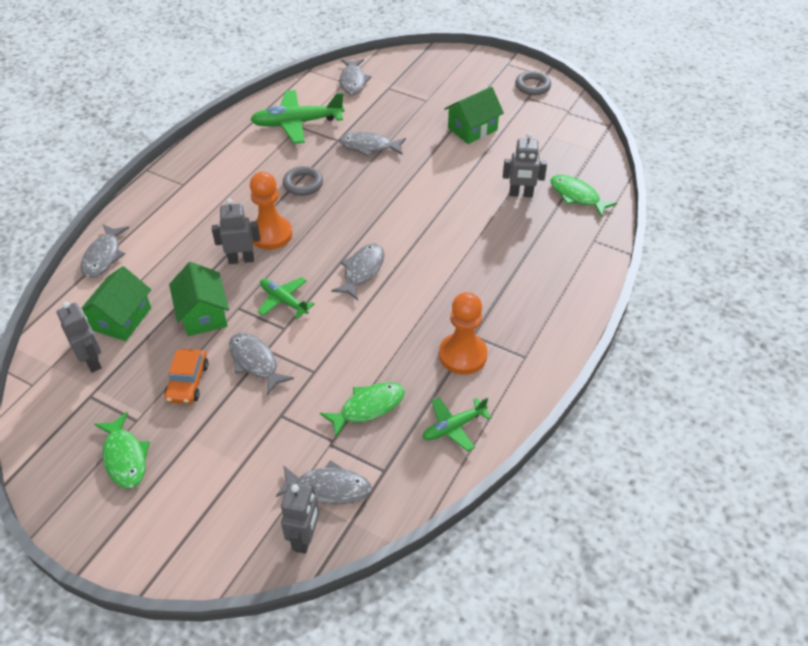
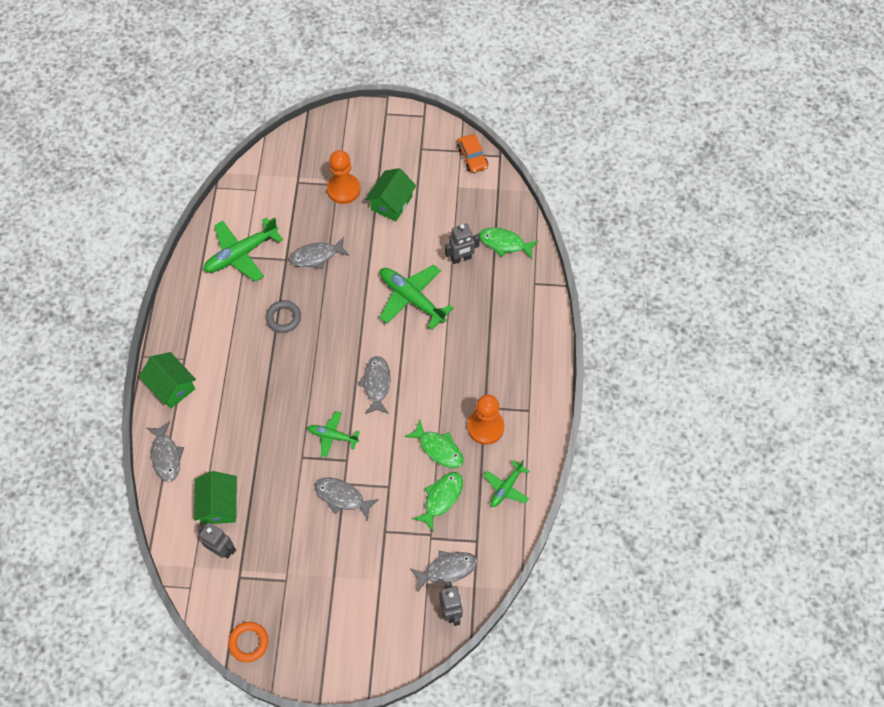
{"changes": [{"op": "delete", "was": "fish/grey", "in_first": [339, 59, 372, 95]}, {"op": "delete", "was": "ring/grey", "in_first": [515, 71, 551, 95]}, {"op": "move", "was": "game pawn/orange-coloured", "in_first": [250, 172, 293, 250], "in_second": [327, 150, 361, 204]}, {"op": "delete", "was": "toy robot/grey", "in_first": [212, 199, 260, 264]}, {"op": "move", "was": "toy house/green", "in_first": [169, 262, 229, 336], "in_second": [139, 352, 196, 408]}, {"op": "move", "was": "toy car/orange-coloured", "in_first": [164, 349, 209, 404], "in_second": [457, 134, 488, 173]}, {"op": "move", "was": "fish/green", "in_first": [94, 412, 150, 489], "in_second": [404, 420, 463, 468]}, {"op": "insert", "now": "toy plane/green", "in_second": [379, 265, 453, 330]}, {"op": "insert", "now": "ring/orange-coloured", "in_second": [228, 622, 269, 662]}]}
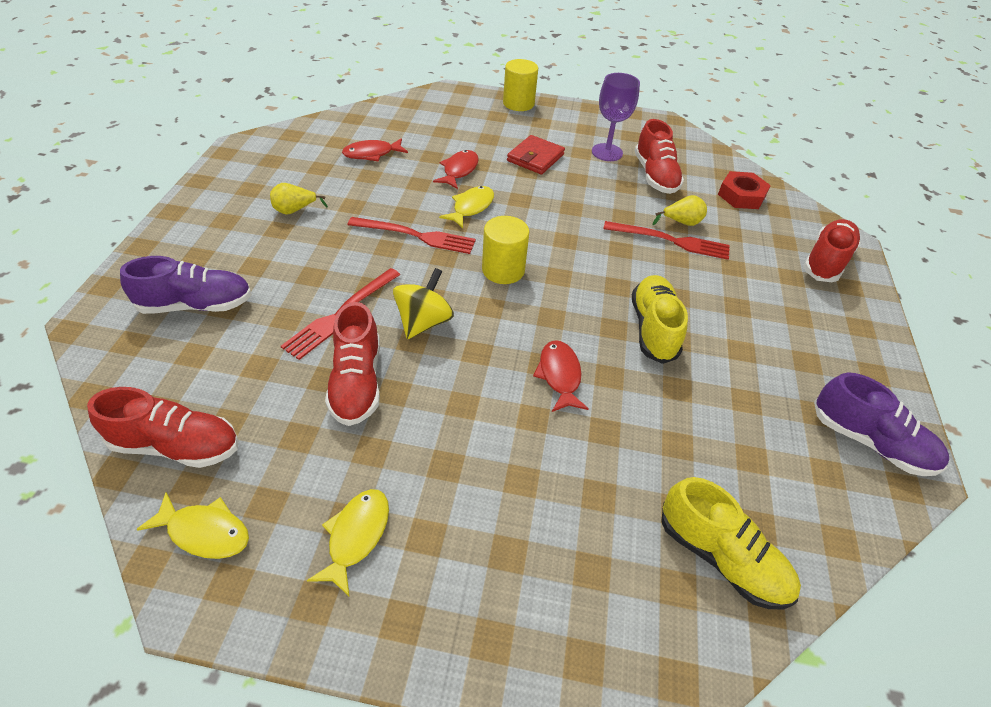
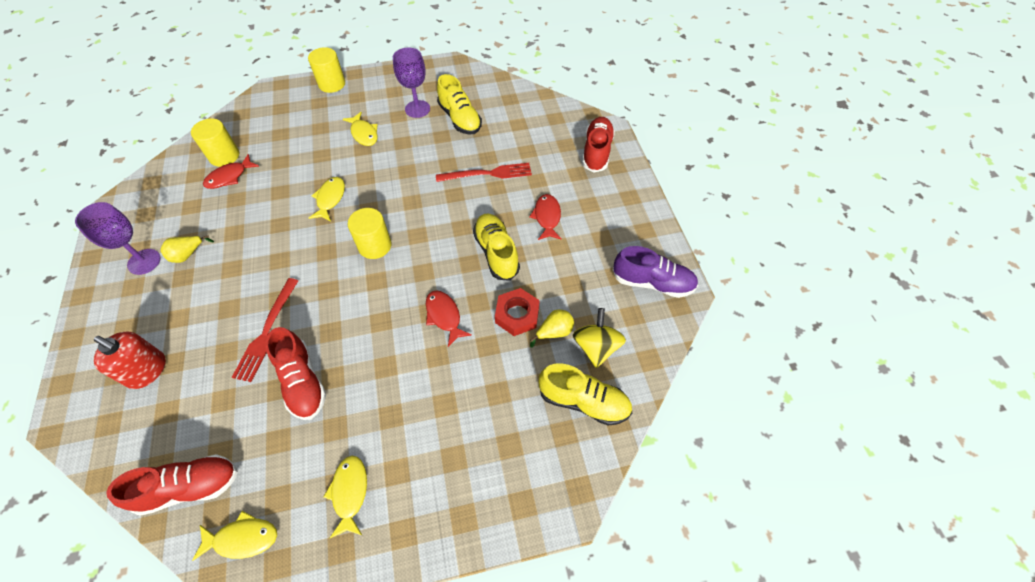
{"changes": [{"op": "recolor", "was": "sneaker/scarlet", "now": "sneaker/yellow", "in_first": [635, 119, 684, 194], "in_second": [437, 74, 482, 135]}, {"op": "replace", "was": "card wallet/scarlet", "now": "fish/yellow", "in_first": [507, 135, 565, 175], "in_second": [343, 112, 378, 146]}, {"op": "move", "was": "fish/scarlet", "in_first": [433, 150, 479, 189], "in_second": [529, 194, 562, 240]}, {"op": "move", "was": "nut/scarlet", "in_first": [718, 171, 771, 209], "in_second": [495, 288, 540, 336]}, {"op": "move", "was": "pear fruit/yellow", "in_first": [653, 195, 707, 226], "in_second": [530, 309, 574, 348]}, {"op": "delete", "was": "table fork/scarlet", "in_first": [348, 217, 476, 254]}, {"op": "replace", "was": "sneaker/violet", "now": "soap pump/scarlet", "in_first": [120, 256, 252, 314], "in_second": [94, 332, 166, 389]}, {"op": "move", "was": "whirligig/yellow", "in_first": [393, 268, 454, 339], "in_second": [573, 308, 626, 368]}, {"op": "insert", "now": "cylinder/yellow", "in_second": [191, 118, 239, 167]}, {"op": "insert", "now": "goblet/violet", "in_second": [75, 202, 161, 275]}]}
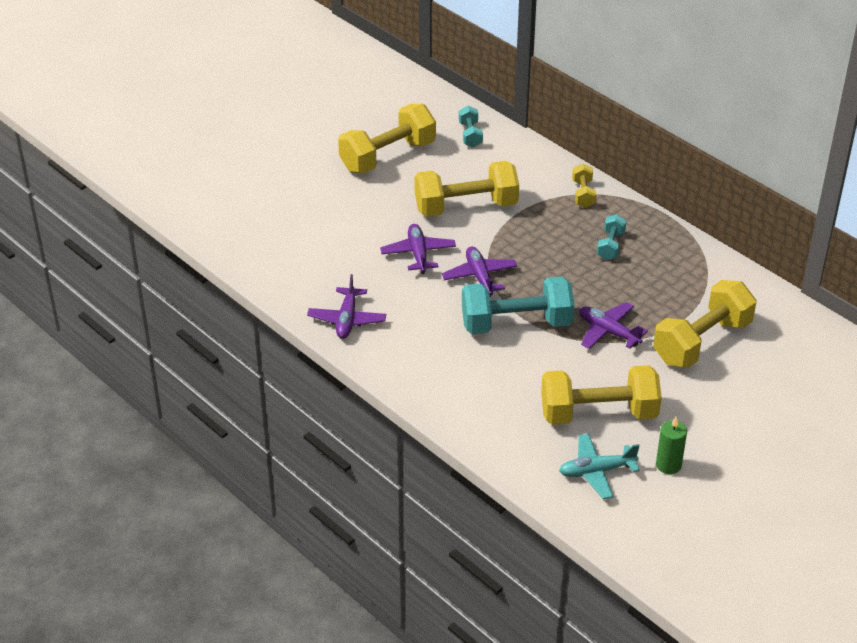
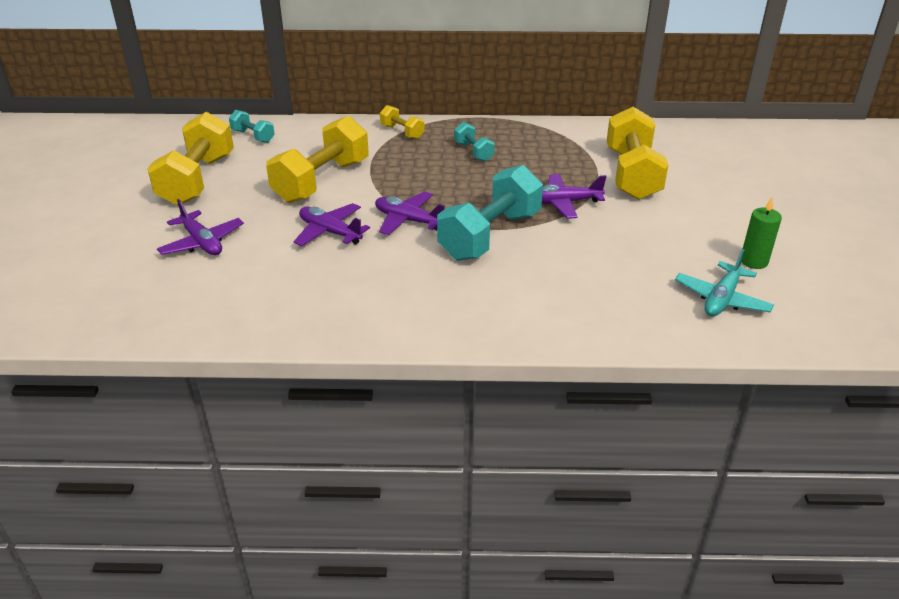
{"changes": [{"op": "move", "was": "toy plane/violet", "in_first": [307, 274, 386, 339], "in_second": [157, 199, 244, 255]}, {"op": "delete", "was": "free weight/yellow", "in_first": [541, 365, 662, 425]}]}
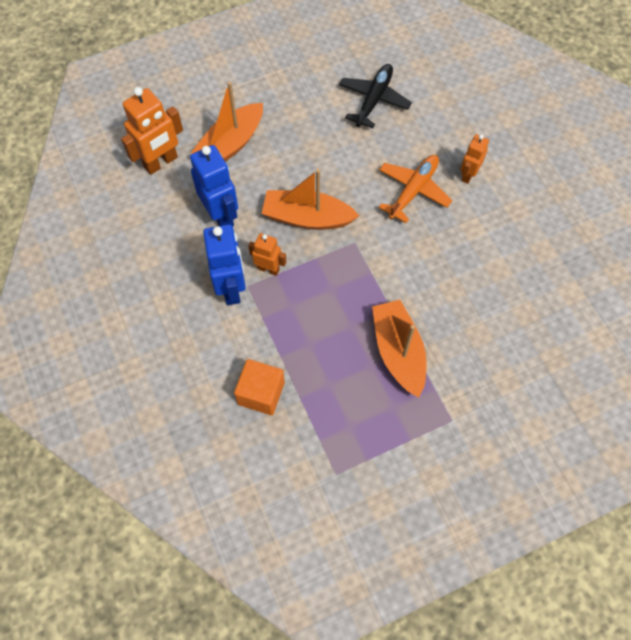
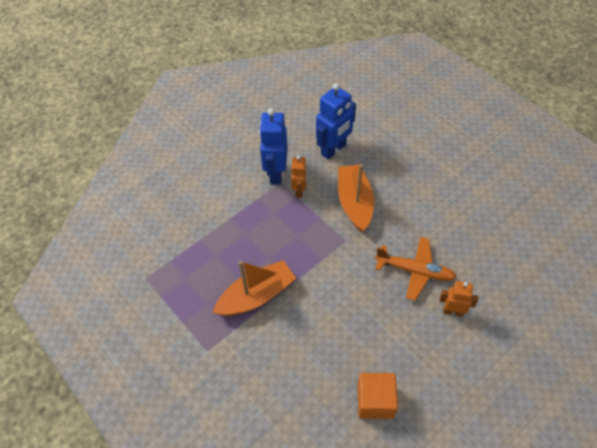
{"changes": [{"op": "delete", "was": "toy plane/ebony", "in_first": [339, 64, 412, 128]}, {"op": "delete", "was": "toy boat/orange-coloured", "in_first": [191, 82, 263, 162]}, {"op": "delete", "was": "toy robot/orange-coloured", "in_first": [121, 87, 183, 175]}, {"op": "rotate", "was": "toy robot/cobalt", "in_first": [203, 224, 246, 305], "in_second": [259, 108, 288, 184], "clockwise": 120}, {"op": "move", "was": "solid cube/orange-coloured", "in_first": [234, 359, 285, 415], "in_second": [357, 373, 398, 419]}]}
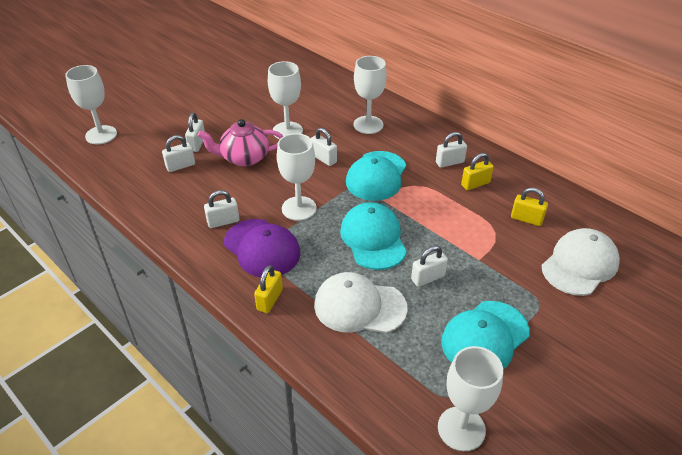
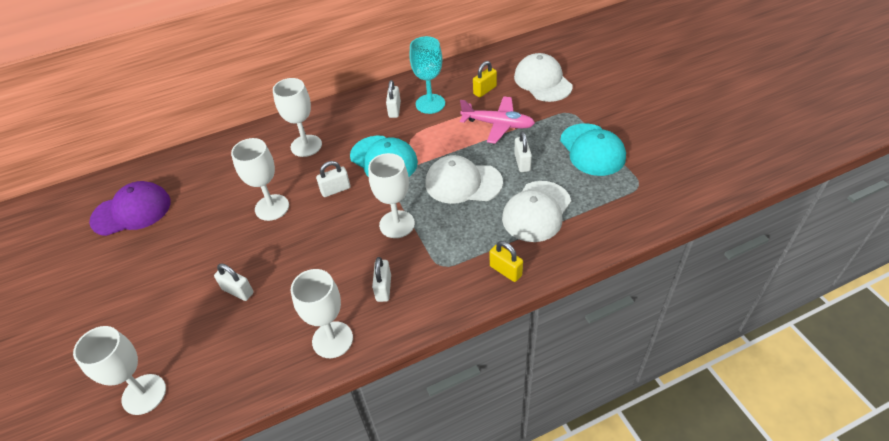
{"changes": [{"op": "delete", "was": "china teapot/pink", "in_first": [198, 119, 283, 167]}, {"op": "delete", "was": "lock/white", "in_first": [162, 135, 195, 172]}, {"op": "replace", "was": "lock/yellow", "now": "goblet/turquoise", "in_first": [461, 153, 494, 190], "in_second": [410, 36, 445, 114]}, {"op": "recolor", "was": "cap/turquoise", "now": "cap/white", "in_first": [340, 202, 407, 270], "in_second": [425, 155, 503, 204]}, {"op": "move", "was": "cap/violet", "in_first": [224, 219, 300, 277], "in_second": [89, 181, 171, 236]}, {"op": "move", "was": "goblet/white", "in_first": [438, 346, 503, 451], "in_second": [291, 269, 353, 358]}, {"op": "insert", "now": "toy plane/pink", "in_second": [460, 96, 535, 144]}]}
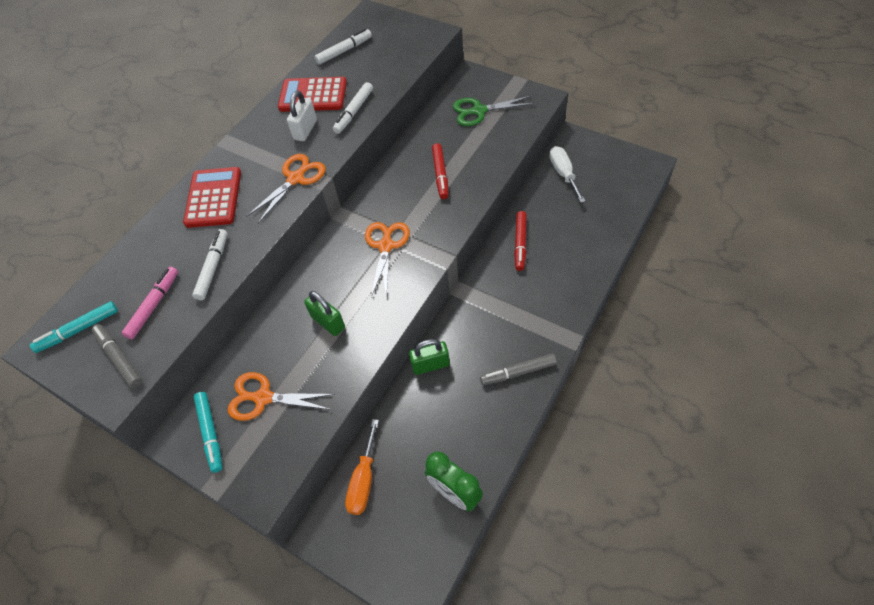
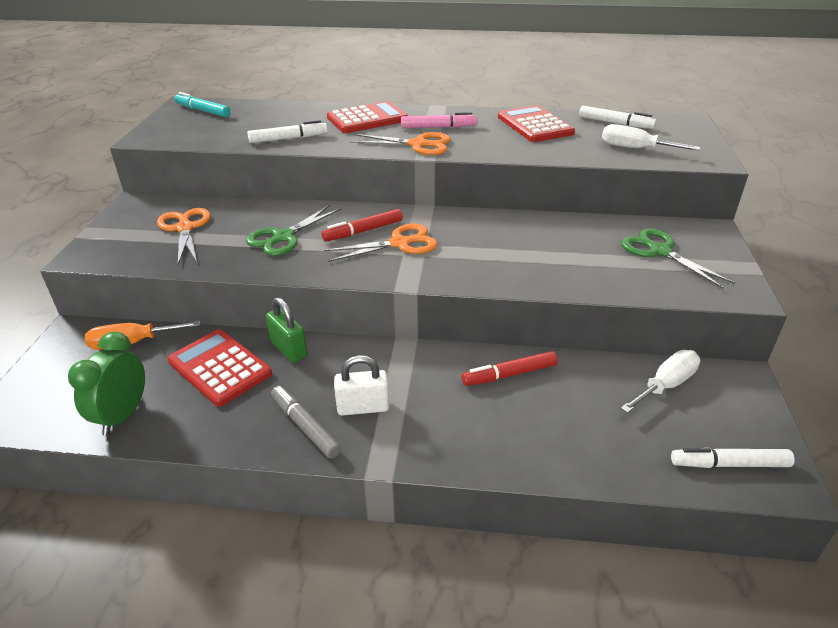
{"changes": [{"op": "move", "was": "marker pen/white", "in_first": [333, 82, 373, 134], "in_second": [671, 448, 795, 468]}, {"op": "move", "was": "lock/white", "in_first": [287, 91, 317, 141], "in_second": [334, 355, 389, 416]}, {"op": "move", "was": "marker pen/scarlet", "in_first": [432, 143, 449, 199], "in_second": [321, 209, 403, 242]}, {"op": "move", "was": "marker pen/pink", "in_first": [122, 267, 178, 339], "in_second": [401, 112, 477, 128]}, {"op": "replace", "was": "lock/green", "now": "shears/green", "in_first": [304, 291, 345, 336], "in_second": [246, 205, 341, 256]}, {"op": "delete", "was": "marker pen/grey", "in_first": [92, 324, 142, 388]}, {"op": "delete", "was": "marker pen/turquoise", "in_first": [194, 392, 223, 473]}, {"op": "insert", "now": "screwdriver/white", "in_second": [602, 124, 700, 150]}, {"op": "insert", "now": "adding machine/scarlet", "in_second": [167, 329, 272, 407]}]}
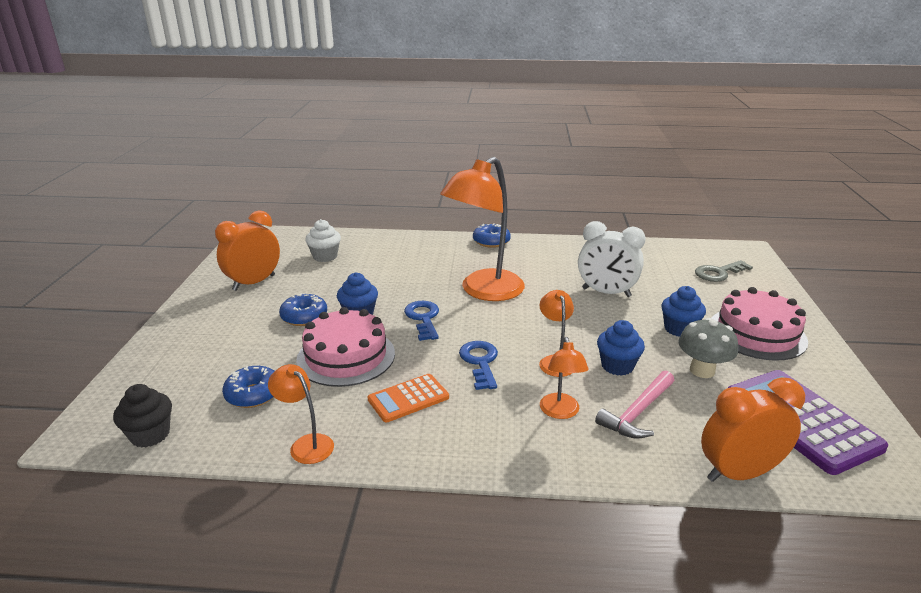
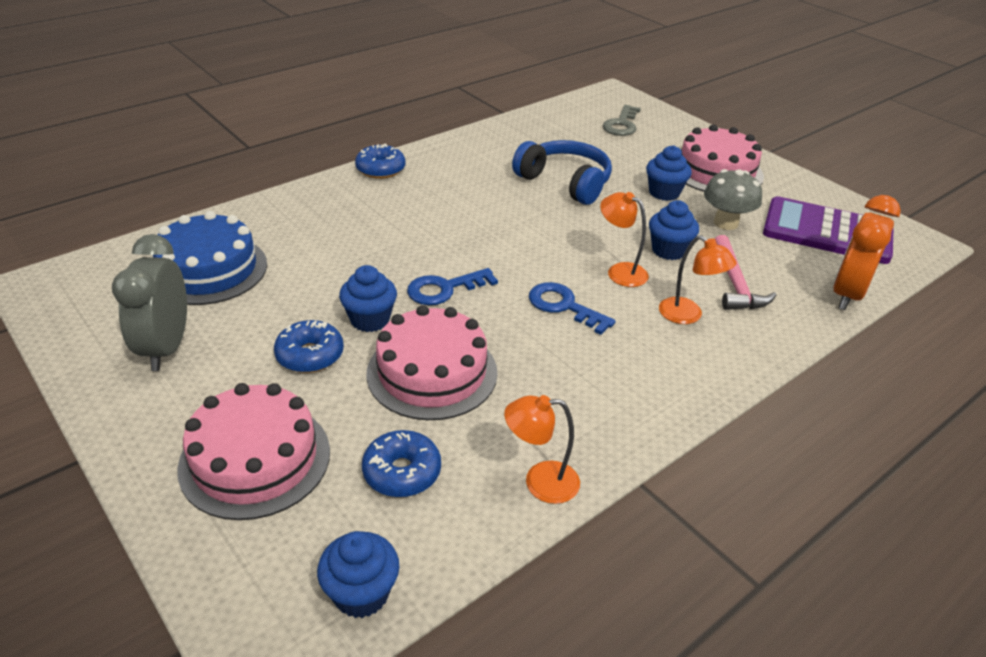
{"changes": [{"op": "delete", "was": "lamp/orange-coloured", "in_first": [440, 157, 525, 301]}, {"op": "recolor", "was": "bedside clock/orange-coloured", "now": "bedside clock/grey", "in_first": [215, 210, 280, 291], "in_second": [112, 234, 187, 371]}, {"op": "replace", "was": "cupcake/white", "now": "layer cake/cobalt", "in_first": [305, 219, 341, 262], "in_second": [153, 211, 267, 305]}, {"op": "replace", "was": "bedside clock/white", "now": "headset/cobalt", "in_first": [578, 221, 646, 297], "in_second": [512, 140, 612, 205]}, {"op": "rotate", "was": "door key/cobalt", "in_first": [404, 301, 439, 341], "in_second": [407, 268, 498, 305], "clockwise": -60}, {"op": "delete", "was": "adding machine/orange-coloured", "in_first": [368, 374, 449, 423]}, {"op": "recolor", "was": "cupcake/ebony", "now": "cupcake/cobalt", "in_first": [113, 384, 172, 448], "in_second": [317, 531, 400, 618]}, {"op": "insert", "now": "layer cake/pink", "in_second": [177, 383, 330, 520]}]}
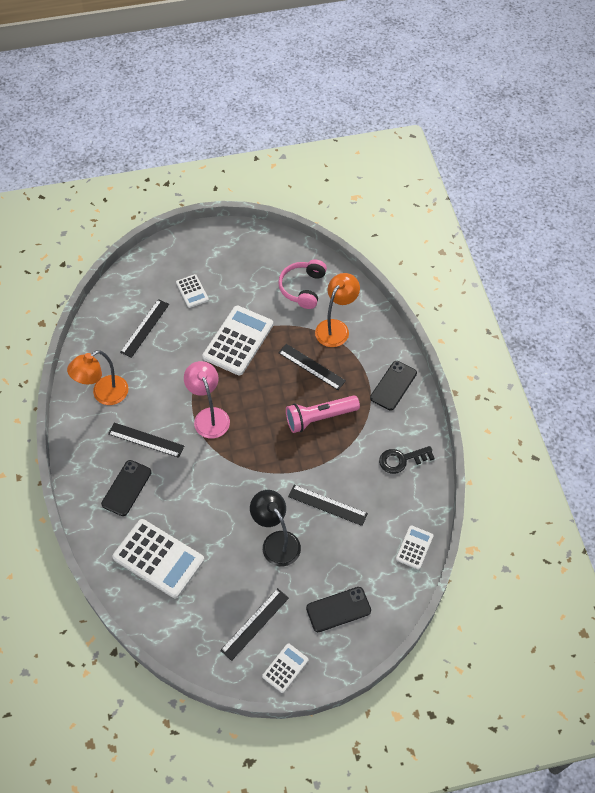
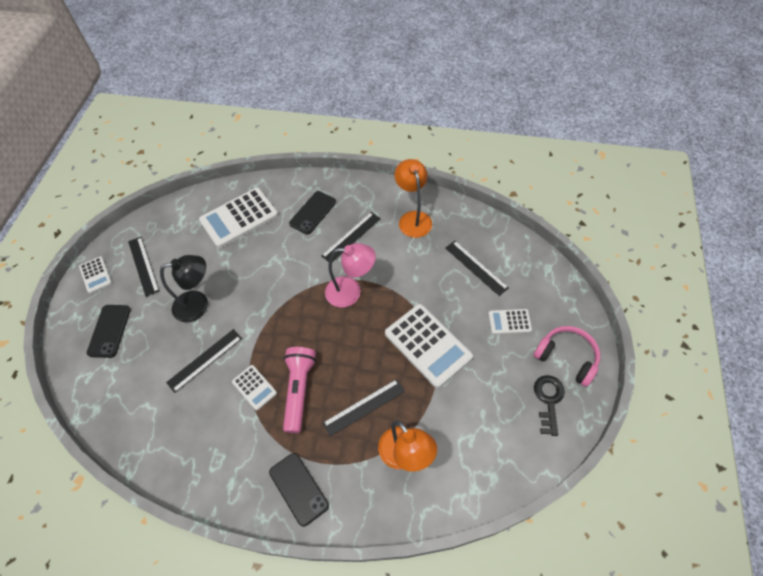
{"changes": [{"op": "move", "was": "headset/pink", "in_first": [278, 259, 327, 309], "in_second": [533, 326, 600, 387]}, {"op": "move", "was": "door key/ebony", "in_first": [379, 446, 435, 474], "in_second": [534, 375, 565, 436]}, {"op": "rotate", "was": "smartphone/ebony", "in_first": [101, 460, 152, 516], "in_second": [289, 191, 336, 235], "clockwise": 75}, {"op": "move", "was": "adding machine/white", "in_first": [396, 525, 434, 570], "in_second": [232, 365, 277, 411]}]}
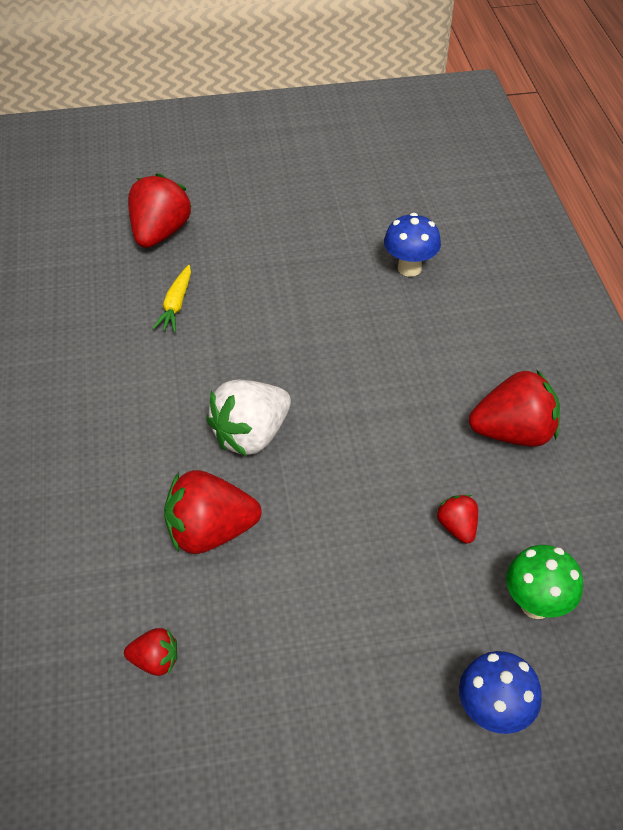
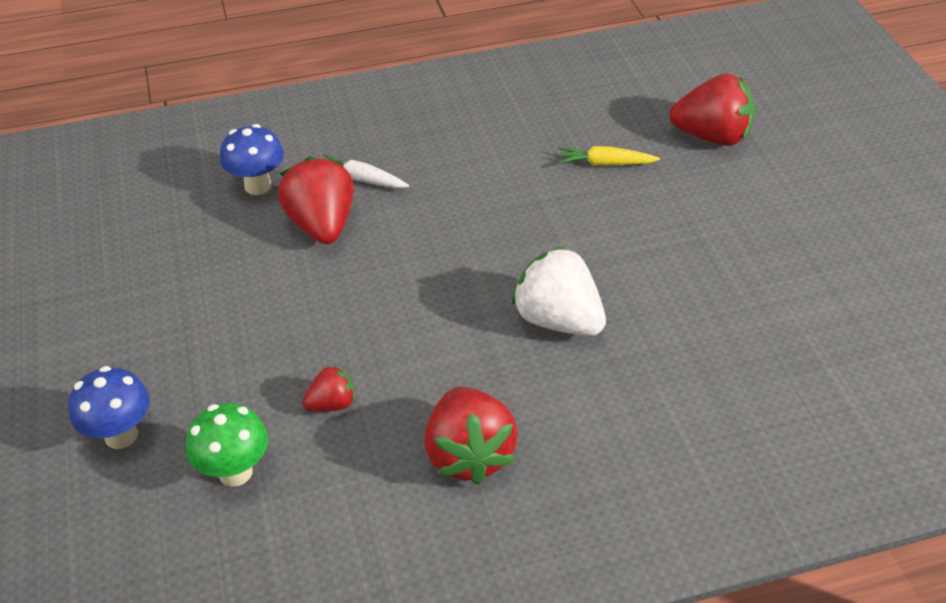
{"changes": [{"op": "move", "was": "mushroom/cobalt", "in_first": [384, 213, 441, 277], "in_second": [220, 124, 284, 195]}, {"op": "move", "was": "toy strawberry/white", "in_first": [206, 380, 291, 456], "in_second": [512, 246, 606, 336]}, {"op": "delete", "was": "toy strawberry/scarlet", "in_first": [124, 628, 177, 676]}, {"op": "insert", "now": "root vegetable/white", "in_second": [323, 154, 409, 188]}]}
